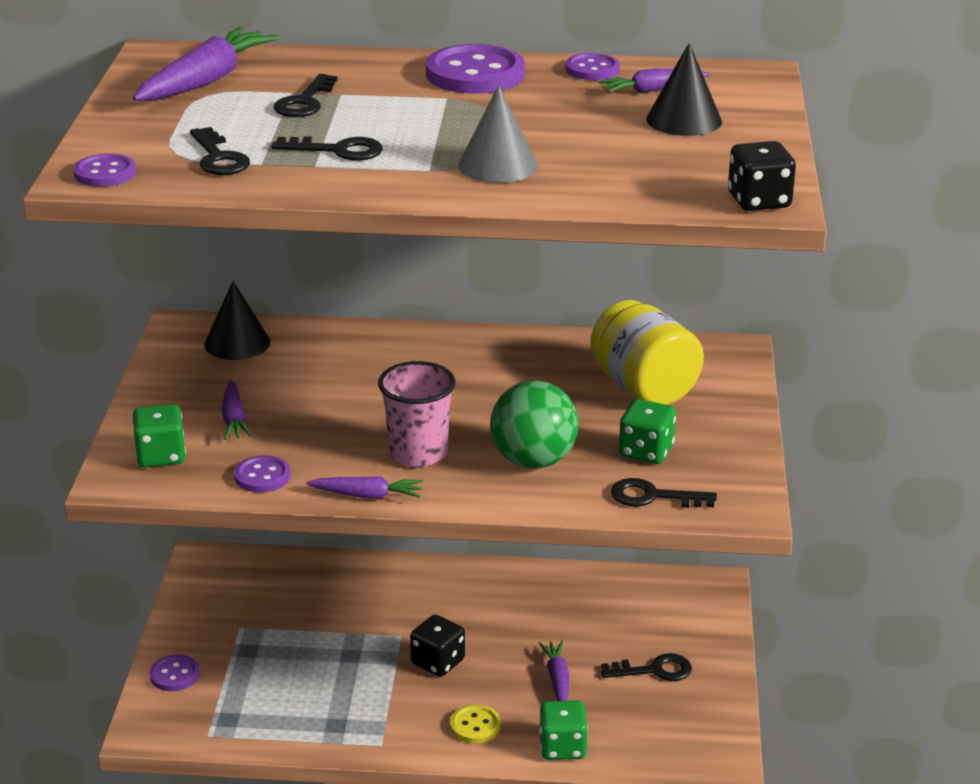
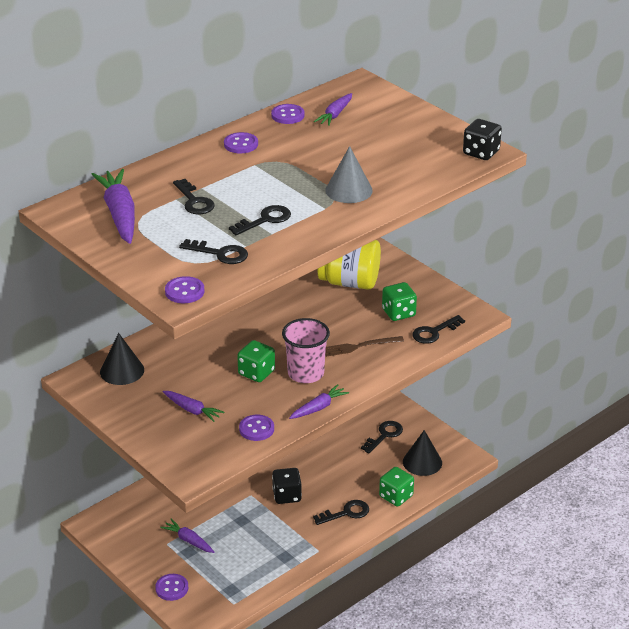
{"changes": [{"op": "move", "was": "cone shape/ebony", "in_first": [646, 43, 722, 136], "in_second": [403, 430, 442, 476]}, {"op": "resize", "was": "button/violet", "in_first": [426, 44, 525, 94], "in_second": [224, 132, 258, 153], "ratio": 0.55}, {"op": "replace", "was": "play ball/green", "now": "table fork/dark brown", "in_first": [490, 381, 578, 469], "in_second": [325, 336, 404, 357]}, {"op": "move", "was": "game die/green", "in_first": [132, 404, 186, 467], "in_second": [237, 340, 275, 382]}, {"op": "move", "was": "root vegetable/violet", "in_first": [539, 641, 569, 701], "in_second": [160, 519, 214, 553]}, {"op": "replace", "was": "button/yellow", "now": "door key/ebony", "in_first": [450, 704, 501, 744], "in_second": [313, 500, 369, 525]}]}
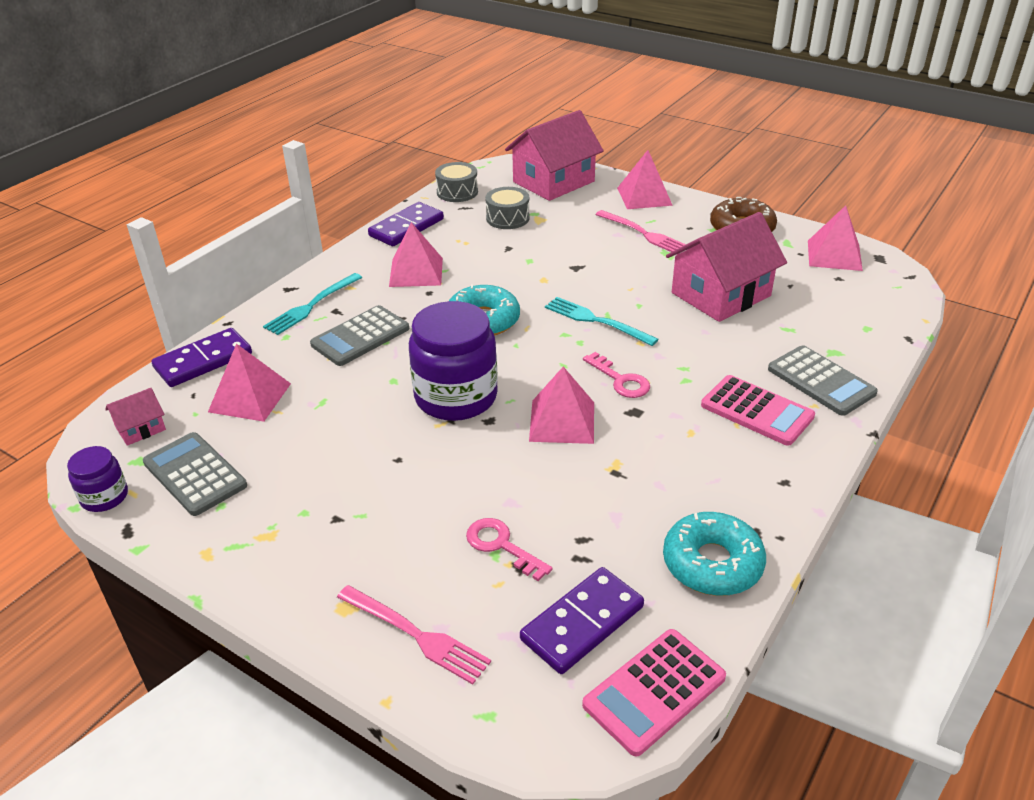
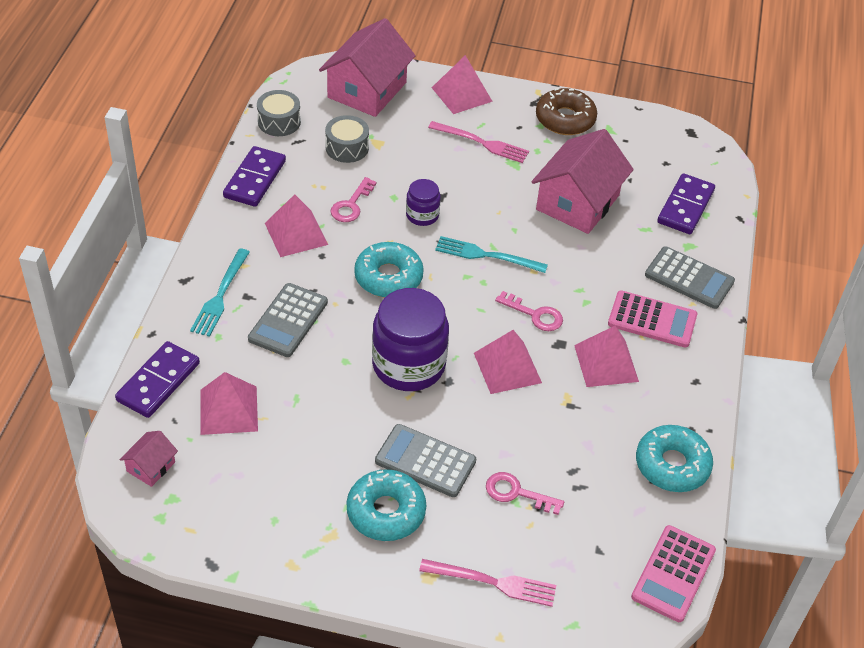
{"changes": [{"op": "move", "was": "solid pyramid/pink", "in_first": [808, 205, 863, 271], "in_second": [574, 325, 639, 387]}, {"op": "move", "was": "adding machine/grey", "in_first": [143, 432, 247, 516], "in_second": [375, 424, 476, 497]}, {"op": "move", "was": "preserve jar/violet", "in_first": [67, 446, 128, 512], "in_second": [406, 179, 441, 226]}, {"op": "move", "was": "domino/violet", "in_first": [520, 567, 644, 674], "in_second": [657, 173, 715, 234]}, {"op": "insert", "now": "door key/pink", "in_second": [331, 177, 377, 222]}, {"op": "insert", "now": "glazed donut/turquoise", "in_second": [347, 469, 426, 541]}]}
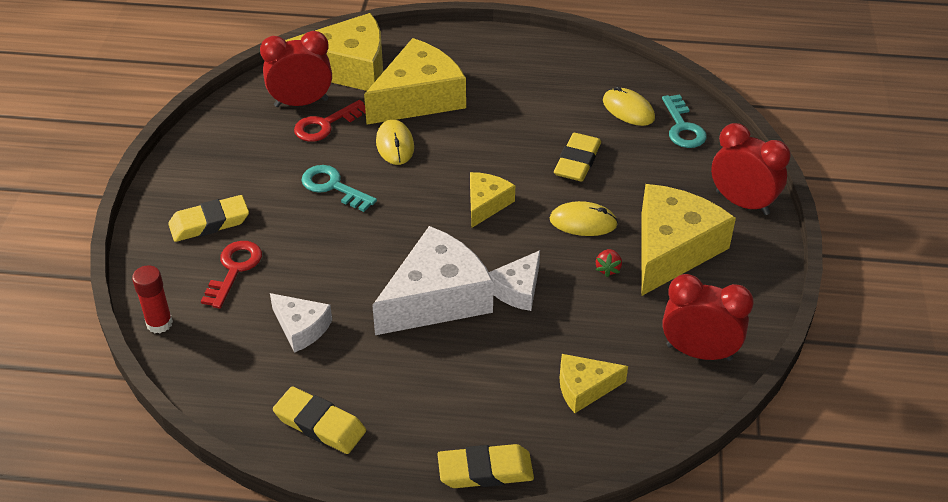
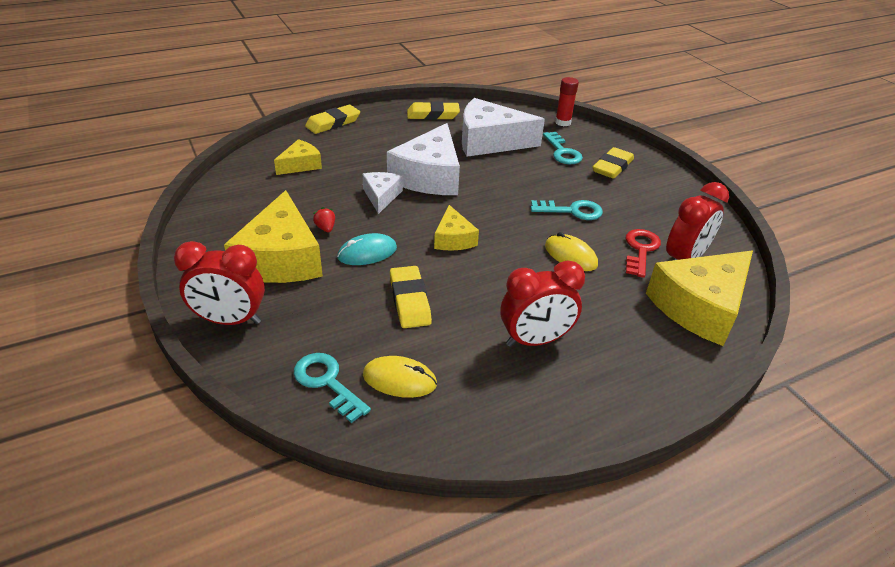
{"changes": [{"op": "delete", "was": "piece of cheese/yellow", "in_first": [364, 38, 466, 124]}, {"op": "recolor", "was": "mouse/yellow", "now": "mouse/turquoise", "in_first": [550, 201, 618, 236], "in_second": [337, 233, 397, 265]}, {"op": "recolor", "was": "door key/scarlet", "now": "door key/turquoise", "in_first": [201, 241, 262, 308], "in_second": [543, 132, 583, 164]}, {"op": "move", "was": "bedside clock/scarlet", "in_first": [662, 274, 754, 361], "in_second": [501, 260, 585, 347]}, {"op": "resize", "was": "piece of cheese/white", "in_first": [270, 293, 332, 353], "in_second": [462, 98, 545, 157], "ratio": 1.9}]}
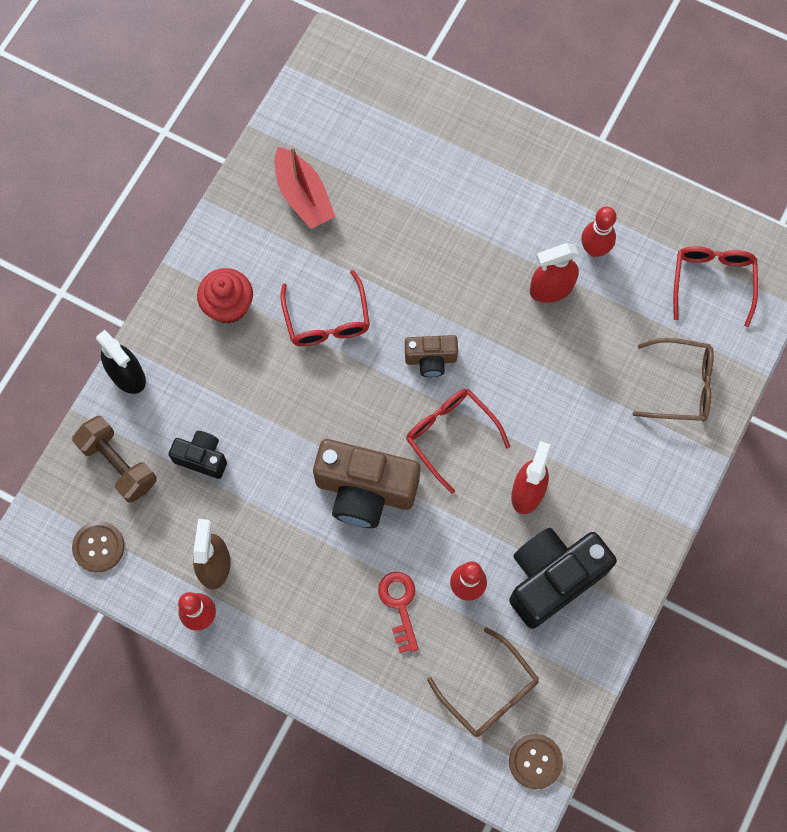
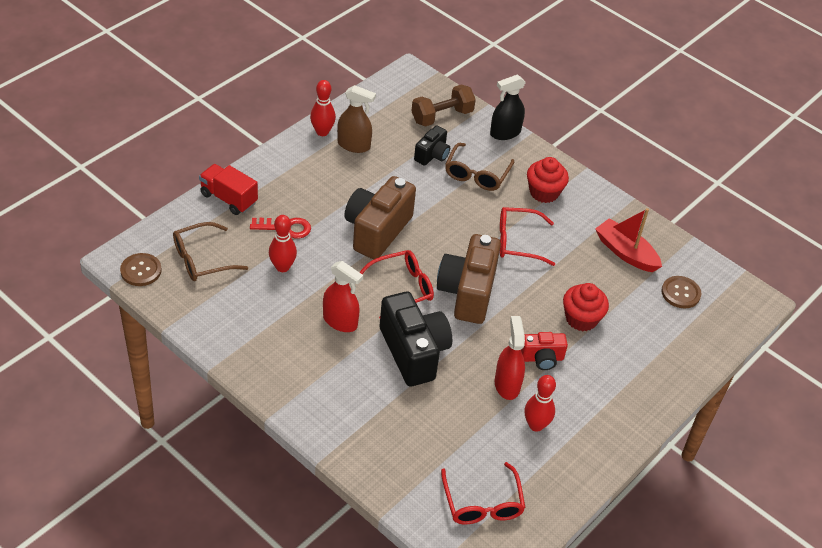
{"changes": [{"op": "rotate", "was": "toy boat/scarlet", "in_first": [274, 146, 335, 229], "in_second": [595, 208, 662, 272], "clockwise": 60}, {"op": "rotate", "was": "glasses/scarlet", "in_first": [673, 246, 758, 327], "in_second": [441, 462, 526, 524], "clockwise": 60}, {"op": "resize", "was": "compact camera/dark brown", "in_first": [405, 335, 458, 377], "in_second": [437, 234, 501, 324], "ratio": 1.88}, {"op": "move", "was": "glasses/dark brown", "in_first": [633, 338, 714, 422], "in_second": [445, 143, 514, 191]}, {"op": "move", "was": "button/dark brown", "in_first": [72, 521, 124, 572], "in_second": [661, 276, 701, 309]}, {"op": "move", "was": "compact camera/ebony", "in_first": [509, 528, 617, 629], "in_second": [380, 292, 452, 387]}, {"op": "insert", "now": "truck/scarlet", "in_second": [199, 164, 258, 215]}, {"op": "insert", "now": "cupcake/scarlet", "in_second": [563, 283, 609, 331]}, {"op": "insert", "now": "compact camera/scarlet", "in_second": [521, 332, 568, 370]}]}
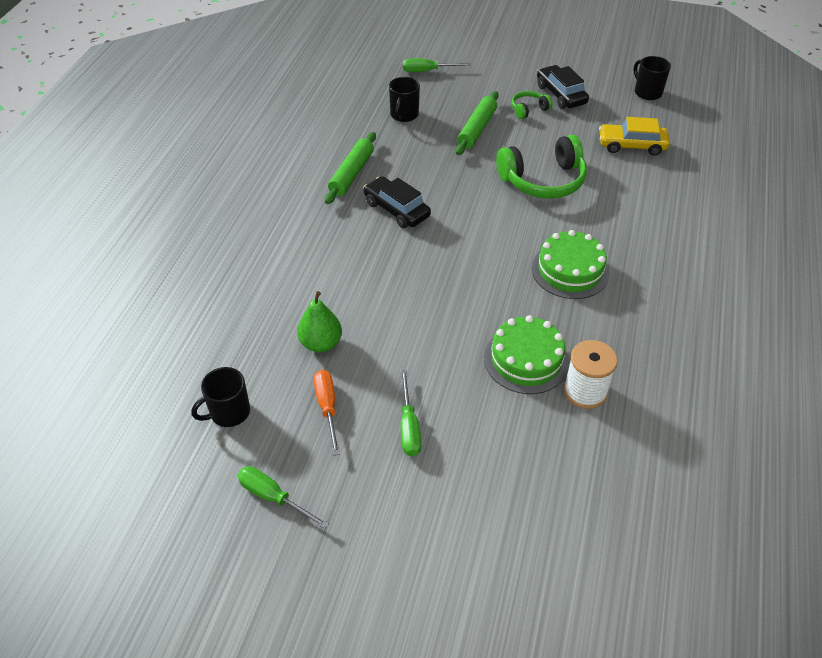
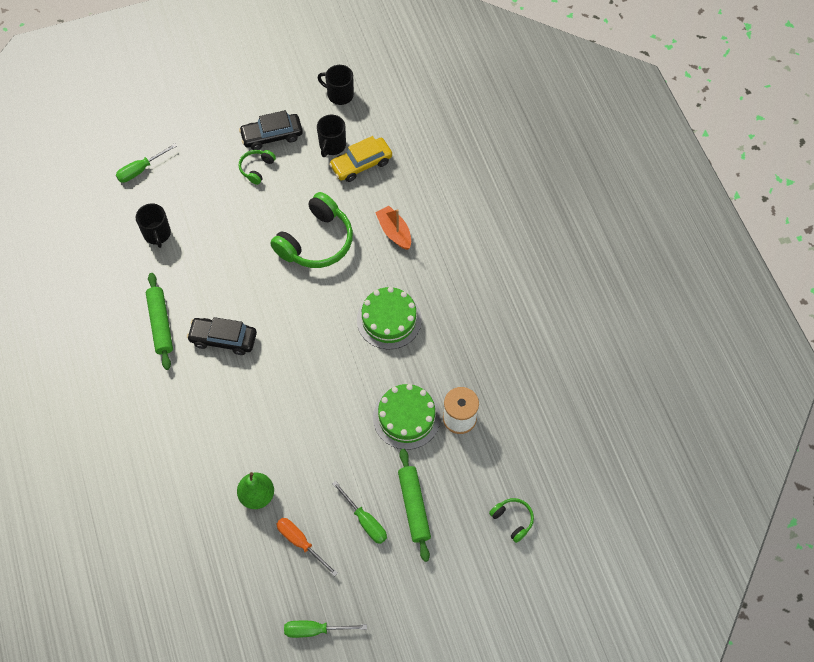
{"changes": [{"op": "rotate", "was": "toy car/ebony", "in_first": [537, 65, 589, 109], "in_second": [239, 110, 303, 150], "clockwise": -45}, {"op": "move", "was": "rolling pin/green", "in_first": [455, 91, 499, 155], "in_second": [398, 449, 431, 562]}, {"op": "move", "was": "coffee mug/ebony", "in_first": [191, 367, 250, 427], "in_second": [317, 115, 346, 157]}, {"op": "insert", "now": "toy boat/orange-coloured", "in_second": [375, 206, 411, 250]}, {"op": "insert", "now": "headset/green", "in_second": [489, 498, 534, 543]}]}
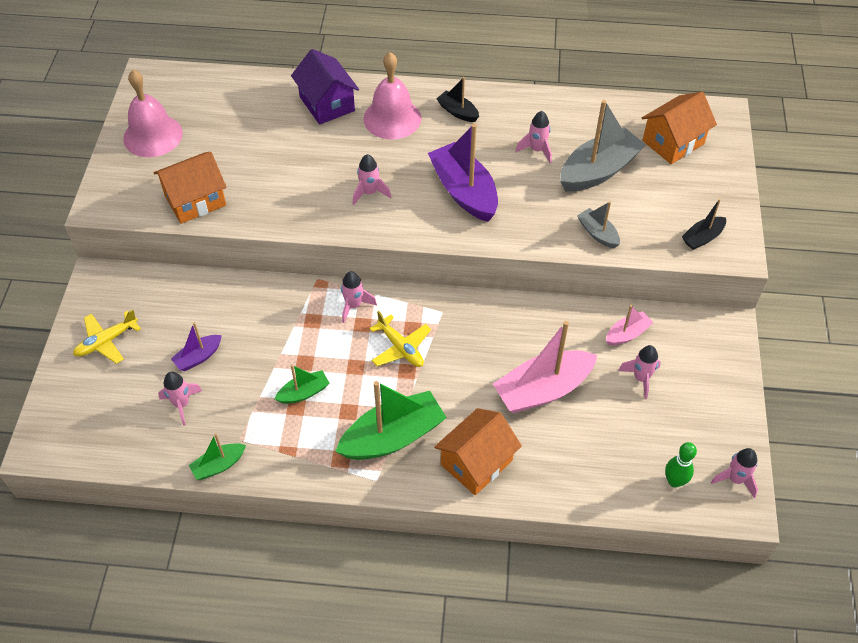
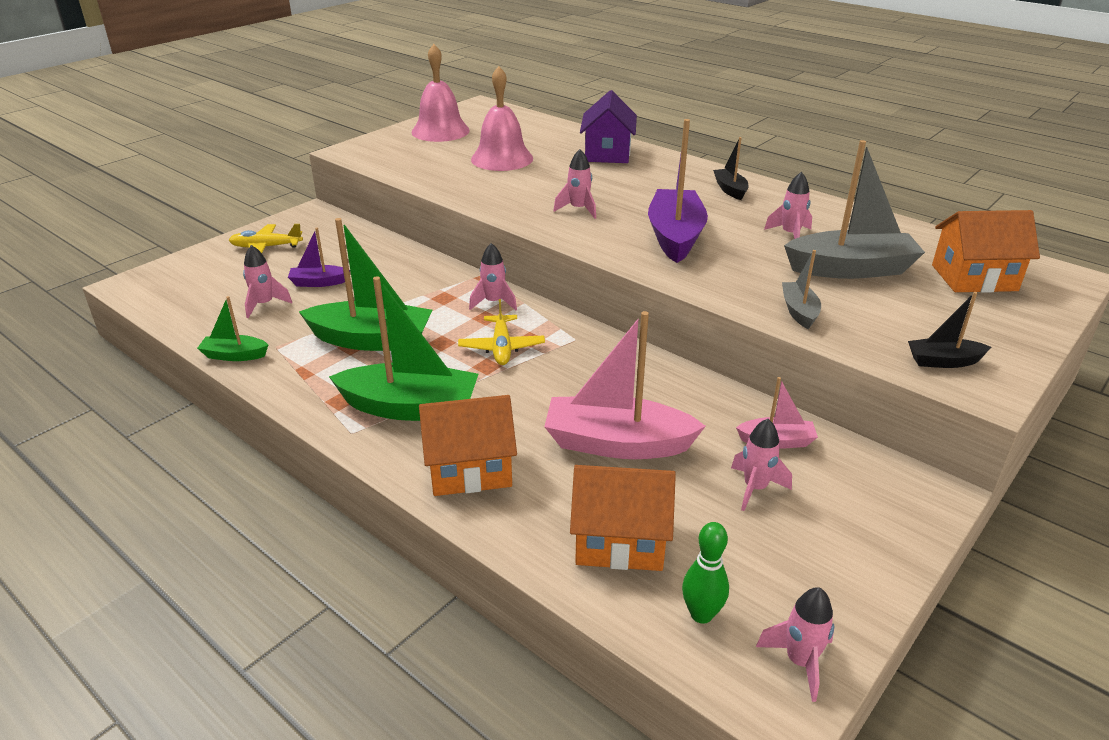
{"changes": [{"op": "move", "was": "school bell/pink", "in_first": [364, 52, 421, 139], "in_second": [471, 66, 533, 171]}, {"op": "move", "was": "toy house/orange-coloured", "in_first": [154, 152, 226, 224], "in_second": [570, 465, 676, 571]}, {"op": "resize", "was": "toy boat/green", "in_first": [275, 365, 330, 404], "in_second": [299, 218, 432, 351], "ratio": 1.97}]}
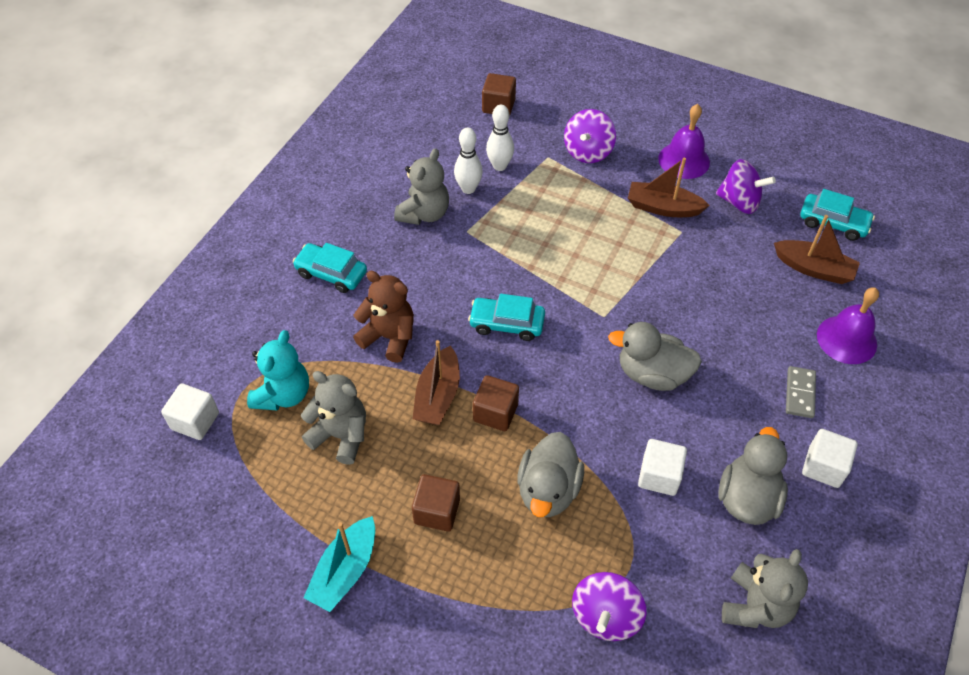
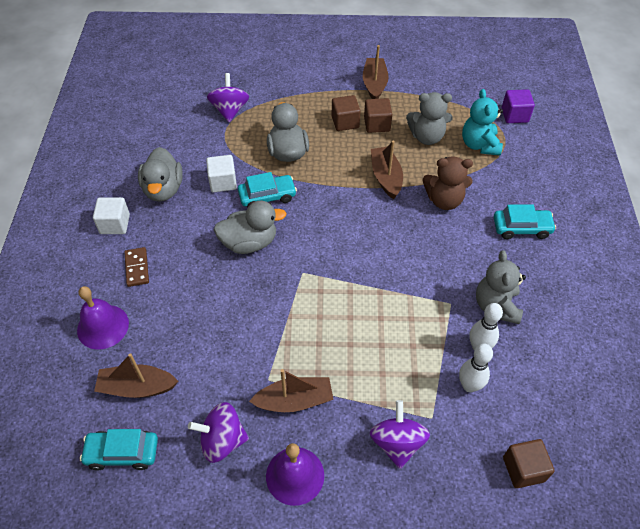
{"changes": [{"op": "move", "was": "toy car/turquoise", "in_first": [468, 294, 545, 341], "in_second": [238, 172, 297, 207]}, {"op": "recolor", "was": "domino/grey", "now": "domino/dark brown", "in_first": [786, 366, 816, 418], "in_second": [124, 247, 149, 287]}, {"op": "move", "was": "solid cube/dark brown", "in_first": [473, 375, 519, 431], "in_second": [364, 98, 392, 133]}, {"op": "recolor", "was": "solid cube/white", "now": "solid cube/violet", "in_first": [161, 383, 219, 440], "in_second": [502, 89, 535, 123]}, {"op": "recolor", "was": "toy boat/turquoise", "now": "toy boat/dark brown", "in_first": [303, 516, 375, 612], "in_second": [363, 45, 389, 99]}, {"op": "delete", "was": "teddy/grey", "in_first": [722, 549, 808, 628]}]}
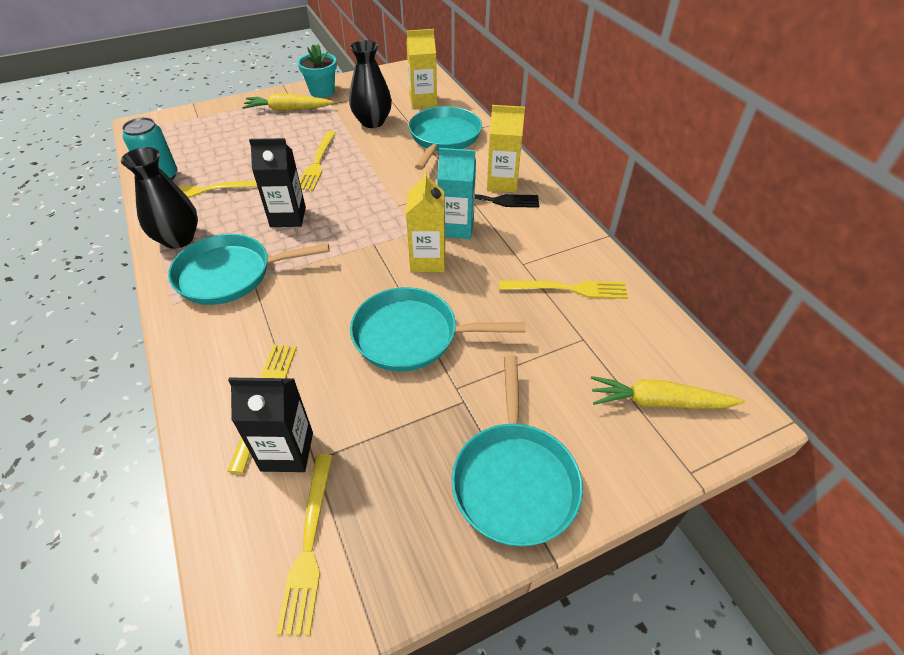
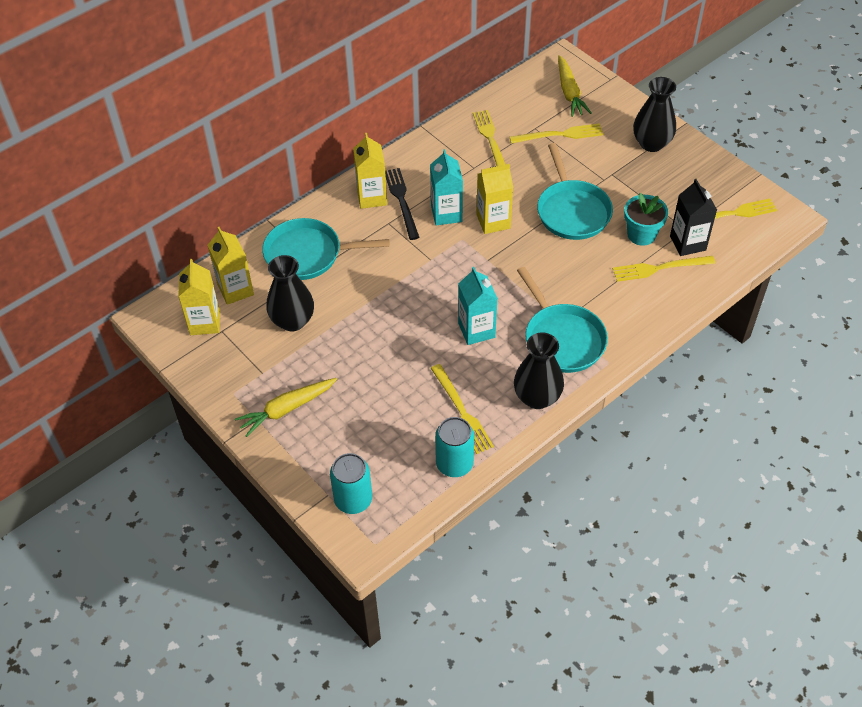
{"changes": [{"op": "move", "was": "flower pot/turquoise", "in_first": [298, 45, 337, 98], "in_second": [624, 193, 668, 246]}, {"op": "rotate", "was": "root vegetable/yellow", "in_first": [242, 94, 334, 111], "in_second": [235, 378, 337, 437], "clockwise": 75}, {"op": "move", "was": "table fork/yellow", "in_first": [299, 131, 336, 191], "in_second": [510, 123, 603, 144]}, {"op": "recolor", "was": "milk carton/ebony", "now": "milk carton/turquoise", "in_first": [249, 138, 306, 227], "in_second": [458, 267, 498, 345]}, {"op": "replace", "was": "frying pan/turquoise", "now": "flower vase/ebony", "in_first": [452, 355, 583, 547], "in_second": [633, 77, 676, 152]}, {"op": "insert", "now": "milk carton/yellow", "in_second": [178, 259, 220, 335]}, {"op": "insert", "now": "can/turquoise", "in_second": [330, 453, 372, 514]}]}
